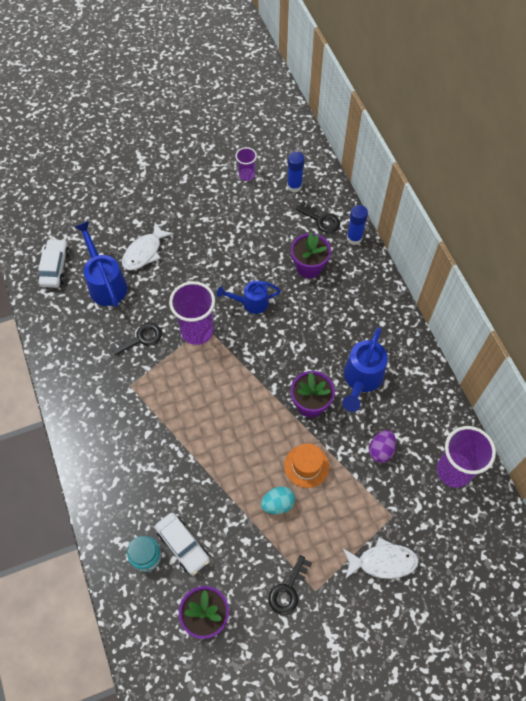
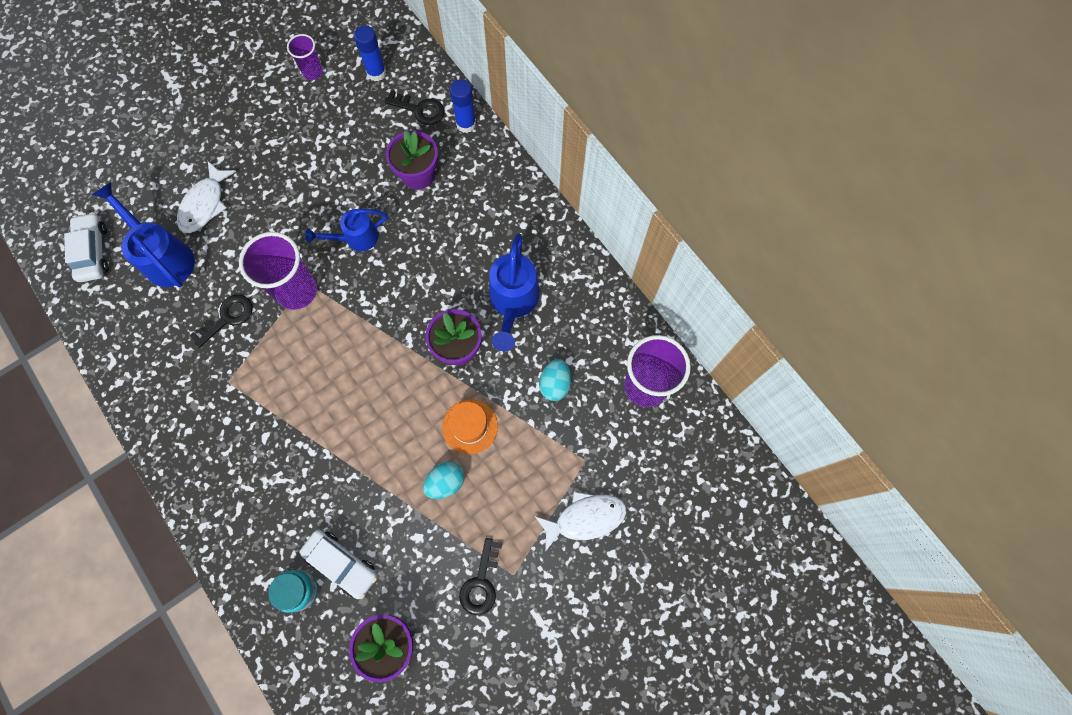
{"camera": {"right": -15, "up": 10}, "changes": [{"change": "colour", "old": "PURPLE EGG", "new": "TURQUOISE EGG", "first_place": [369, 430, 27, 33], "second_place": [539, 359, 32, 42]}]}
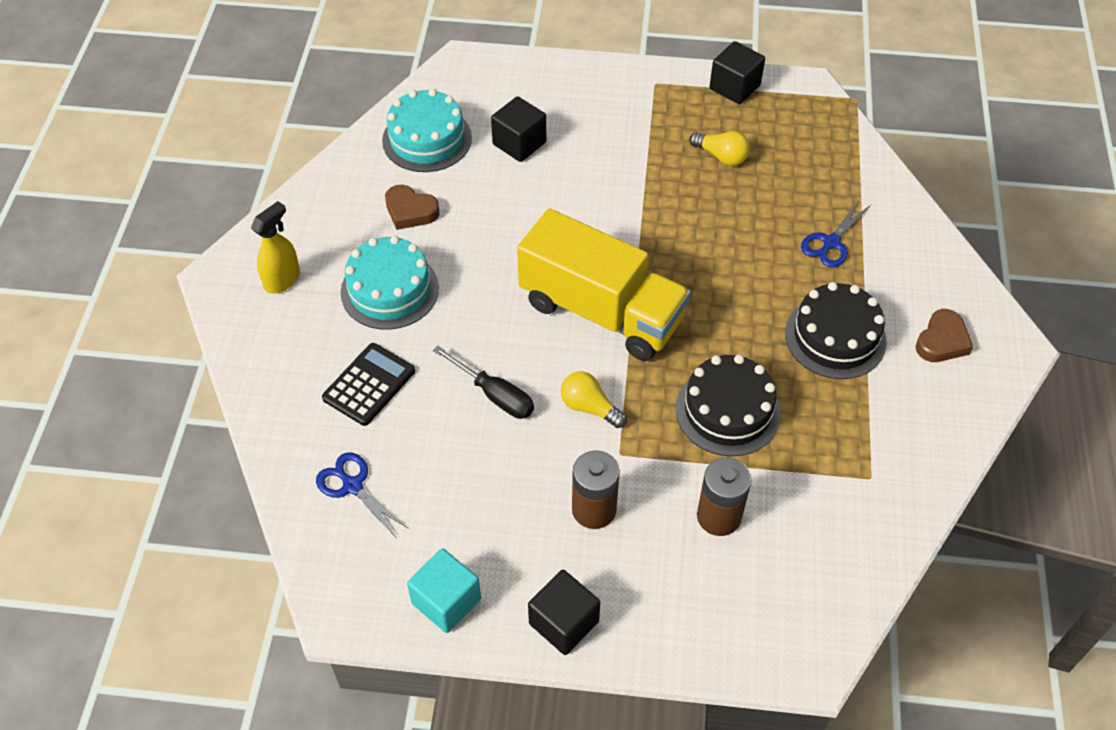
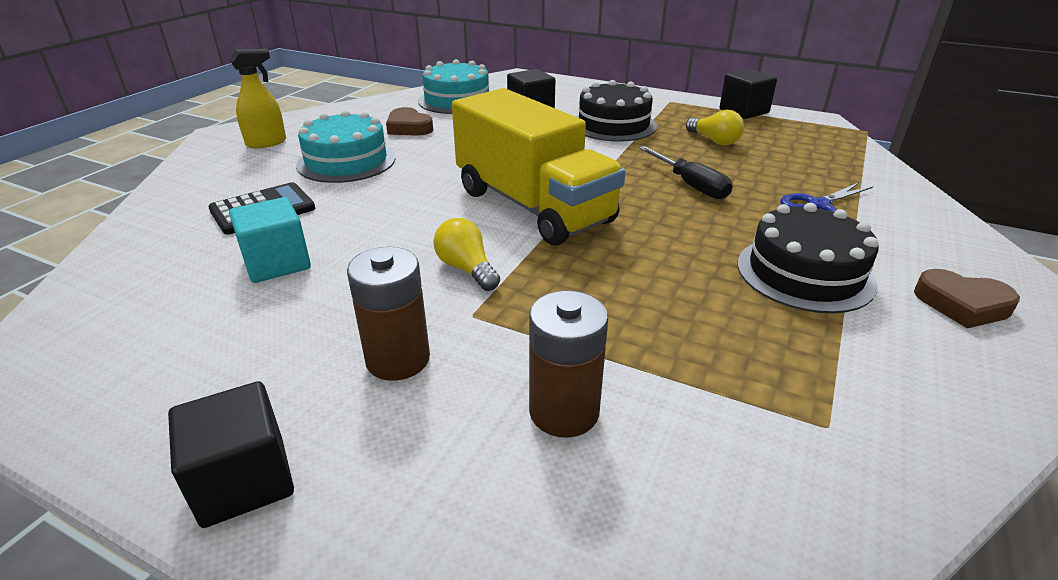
{"camera": {"right": 20, "up": -20}, "changes": [{"change": "missing", "old": "BLUE SCISSORS", "first_place": [316, 452, 93, 85]}, {"change": "relocated", "old": "TURQUOISE CUBE", "first_place": [407, 548, 74, 85], "second_place": [229, 197, 82, 86]}, {"change": "relocated", "old": "BLACK SCREWDRIVER", "first_place": [433, 346, 101, 73], "second_place": [639, 146, 94, 53]}, {"change": "relocated", "old": "BLACK CAKE", "first_place": [676, 355, 105, 101], "second_place": [576, 80, 81, 62]}, {"change": "spun", "old": "BROWN HEART", "first_place": [915, 309, 58, 53], "second_place": [914, 269, 106, 60], "degrees": 60}]}
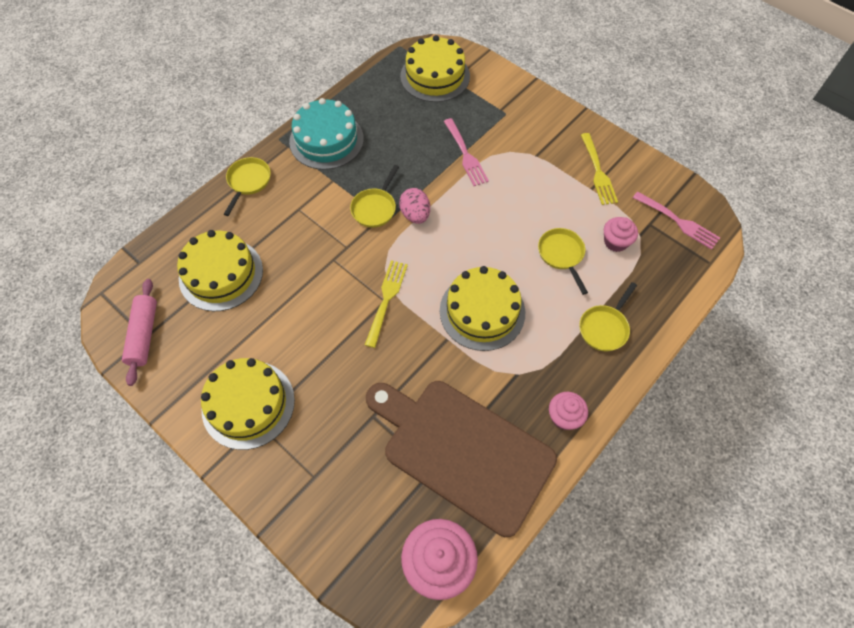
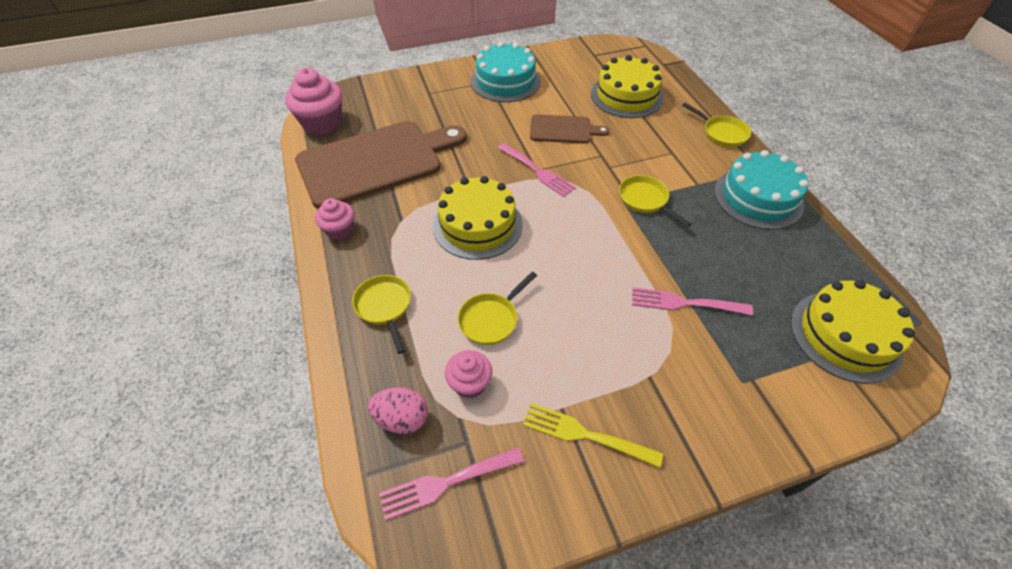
{"camera": {"right": 120, "up": -10}, "changes": [{"change": "missing", "old": "PINK ROLLING PIN", "first_place": [122, 279, 35, 107]}, {"change": "appeared", "new": "BROWN CUTTING BOARD", "second_place": [530, 114, 80, 30]}, {"change": "relocated", "old": "PINK EGG", "first_place": [399, 188, 31, 36], "second_place": [368, 387, 60, 47]}, {"change": "colour", "old": "YELLOW CAKE", "new": "TURQUOISE CAKE", "first_place": [201, 358, 94, 92], "second_place": [471, 42, 70, 60]}, {"change": "colour", "old": "YELLOW FORK", "new": "PINK FORK", "first_place": [365, 260, 43, 88], "second_place": [498, 143, 78, 54]}, {"change": "spun", "old": "YELLOW PAN", "first_place": [538, 228, 50, 67], "second_place": [458, 272, 79, 73], "degrees": 120}]}
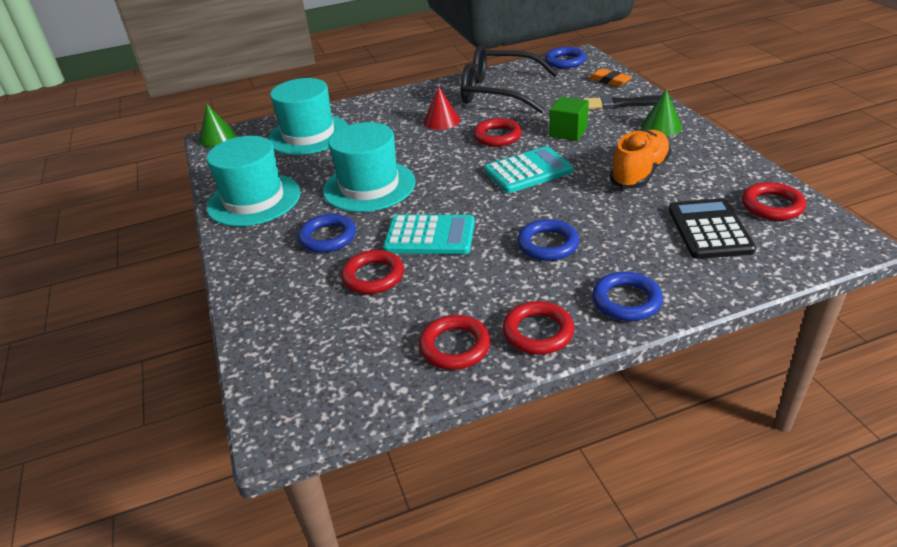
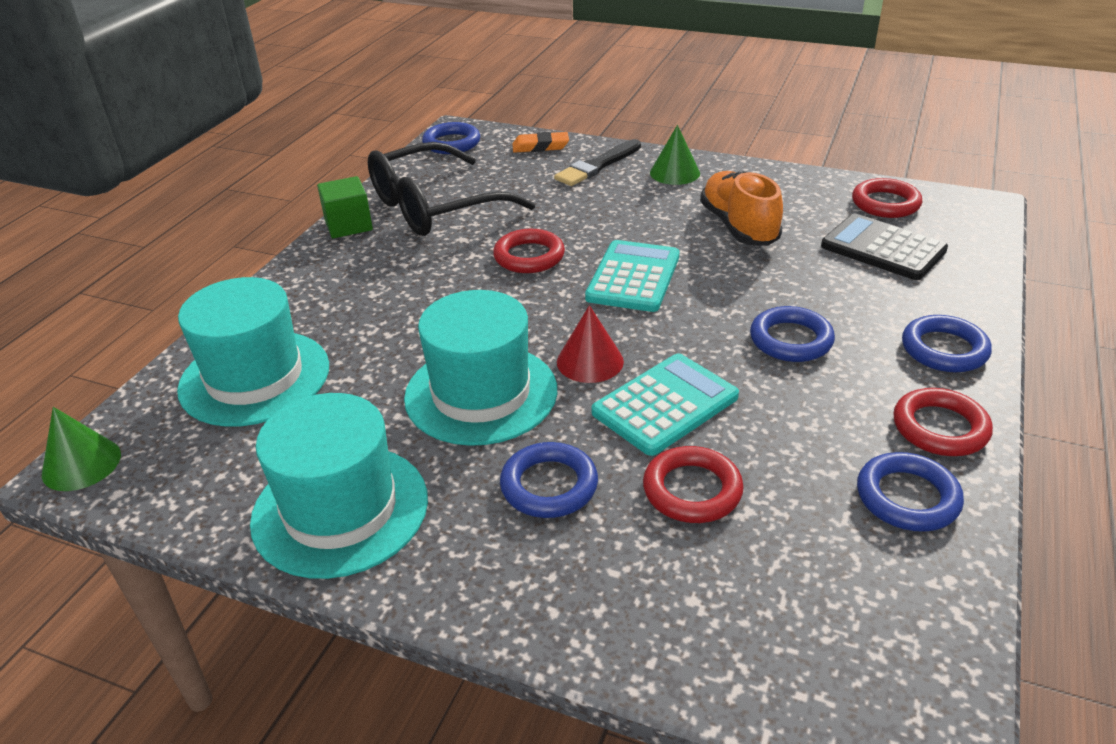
{"camera": {"right": -50, "up": 0}, "changes": [{"change": "relocated", "old": "RED CONE", "first_place": [423, 86, 37, 44], "second_place": [557, 305, 67, 78]}, {"change": "relocated", "old": "GREEN CUBE", "first_place": [549, 97, 40, 44], "second_place": [317, 176, 56, 62]}, {"change": "colour", "old": "RED RING", "new": "BLUE RING", "first_place": [419, 315, 72, 55], "second_place": [857, 452, 107, 80]}]}
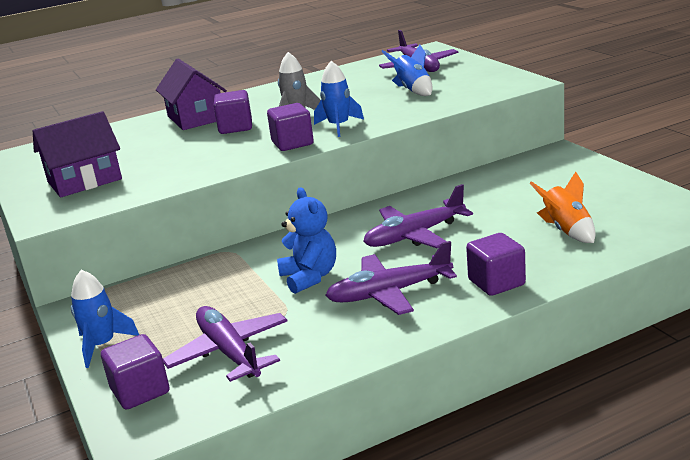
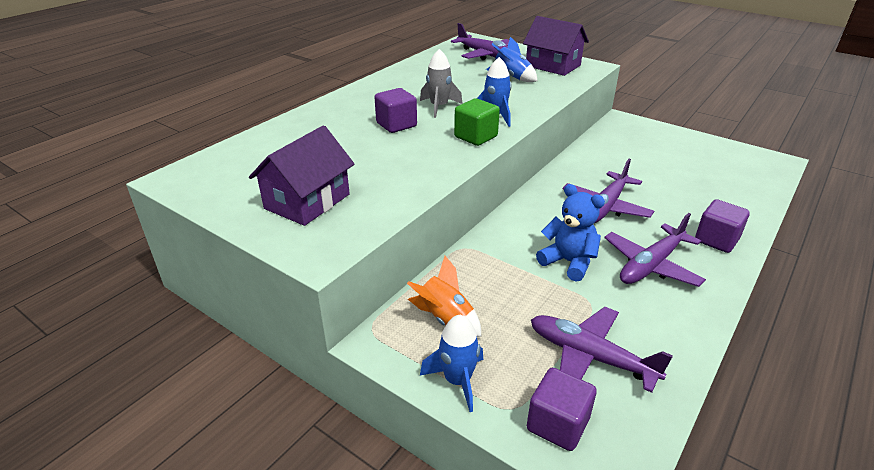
{"camera": {"right": -30, "up": 10}, "changes": [{"change": "relocated", "old": "PURPLE HOUSE", "first_place": [156, 59, 71, 71], "second_place": [523, 16, 66, 60]}, {"change": "relocated", "old": "ORANGE ROCKET", "first_place": [530, 172, 65, 71], "second_place": [407, 256, 74, 81]}, {"change": "colour", "old": "PURPLE CUBE", "new": "GREEN CUBE", "first_place": [267, 103, 47, 48], "second_place": [454, 98, 46, 48]}]}
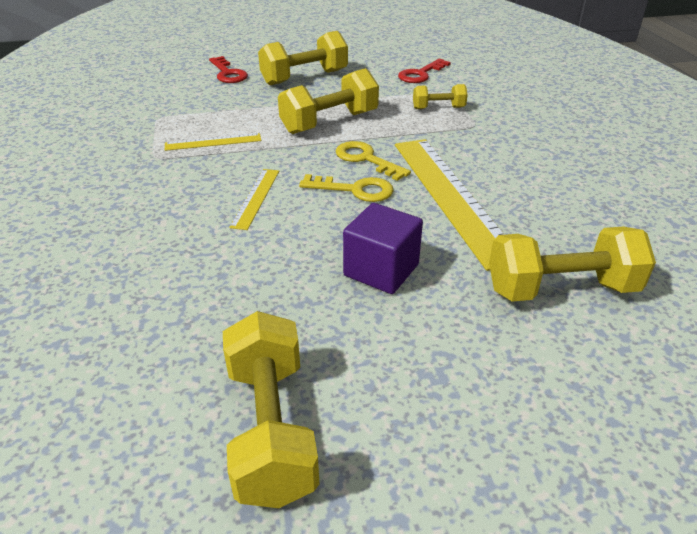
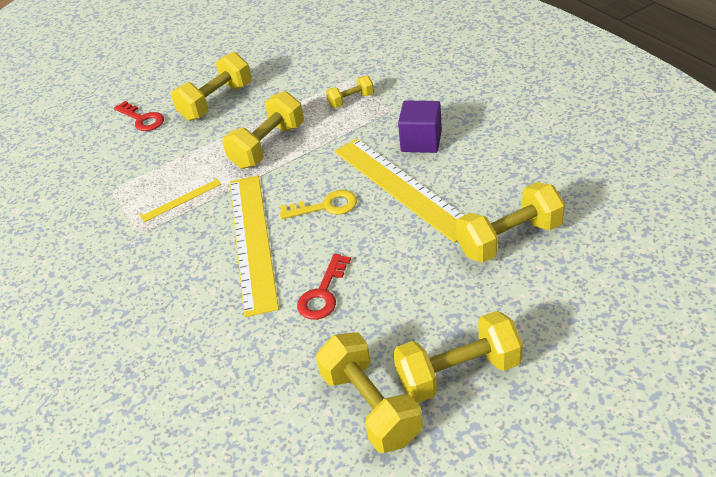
{"camera": {"right": -15, "up": 5}, "changes": [{"change": "missing", "old": "YELLOW KEY", "first_place": [336, 141, 75, 40]}, {"change": "appeared", "new": "YELLOW DUMBBELL", "second_place": [393, 311, 130, 92]}, {"change": "relocated", "old": "PURPLE CUBE", "first_place": [343, 203, 80, 91], "second_place": [398, 101, 44, 52]}, {"change": "relocated", "old": "RED KEY", "first_place": [398, 59, 53, 24], "second_place": [297, 254, 54, 66]}, {"change": "size", "old": "YELLOW RULER", "first_place": [229, 169, 50, 61], "second_place": [230, 175, 49, 142], "factor": 2.14}]}
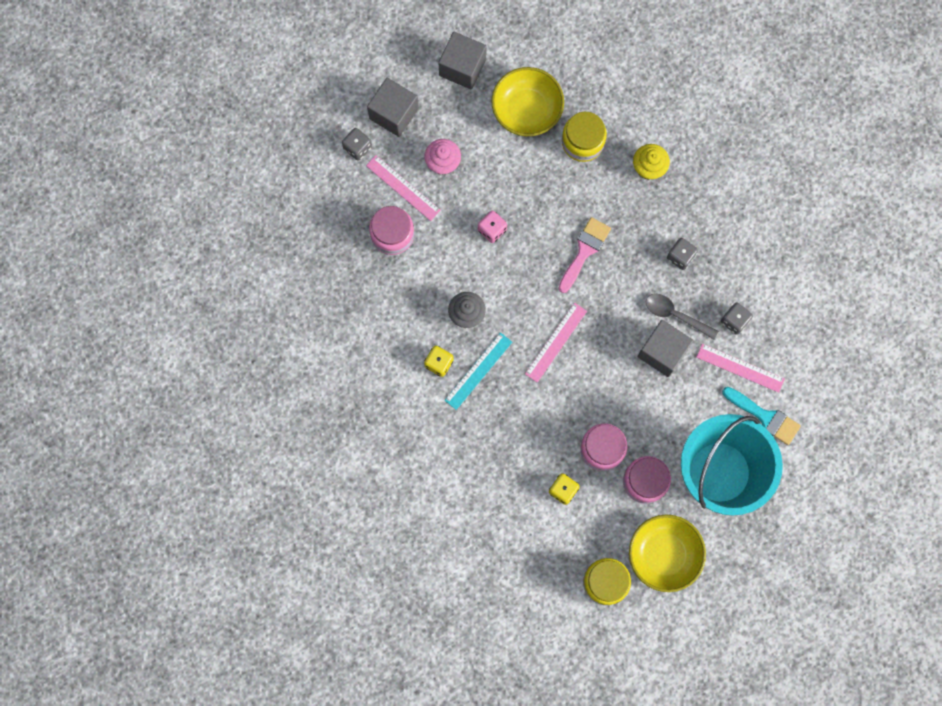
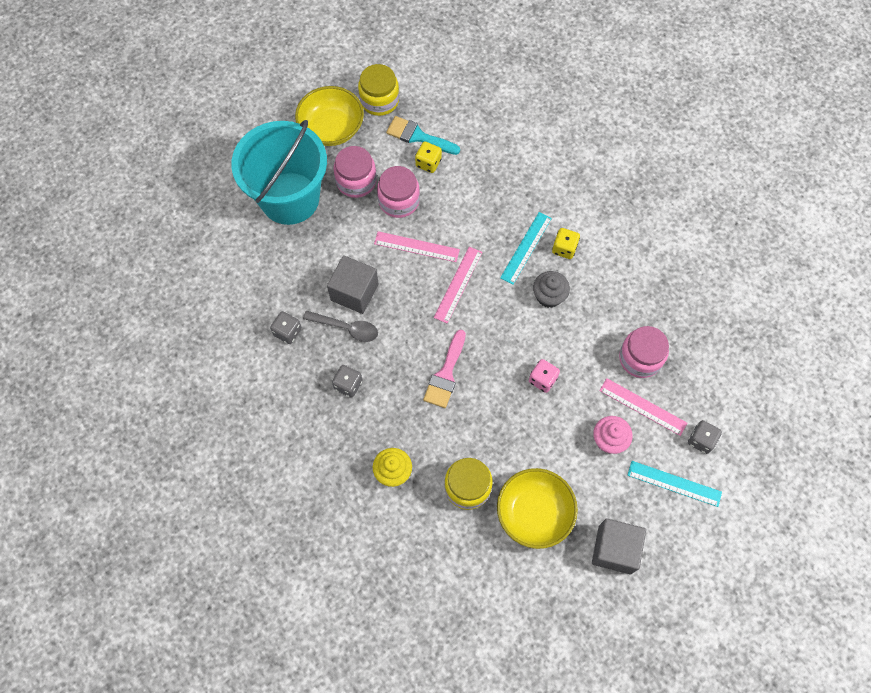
{"camera": {"right": 170, "up": -10}, "changes": [{"change": "relocated", "old": "PINK RULER", "first_place": [697, 344, 88, 49], "second_place": [374, 231, 86, 31]}, {"change": "relocated", "old": "TURQUOISE BRUSH", "first_place": [722, 387, 79, 58], "second_place": [386, 116, 74, 39]}, {"change": "exchanged", "old": "GREY CUBE", "new": "TURQUOISE RULER", "first_place": [367, 78, 52, 59], "second_place": [627, 461, 95, 46]}]}
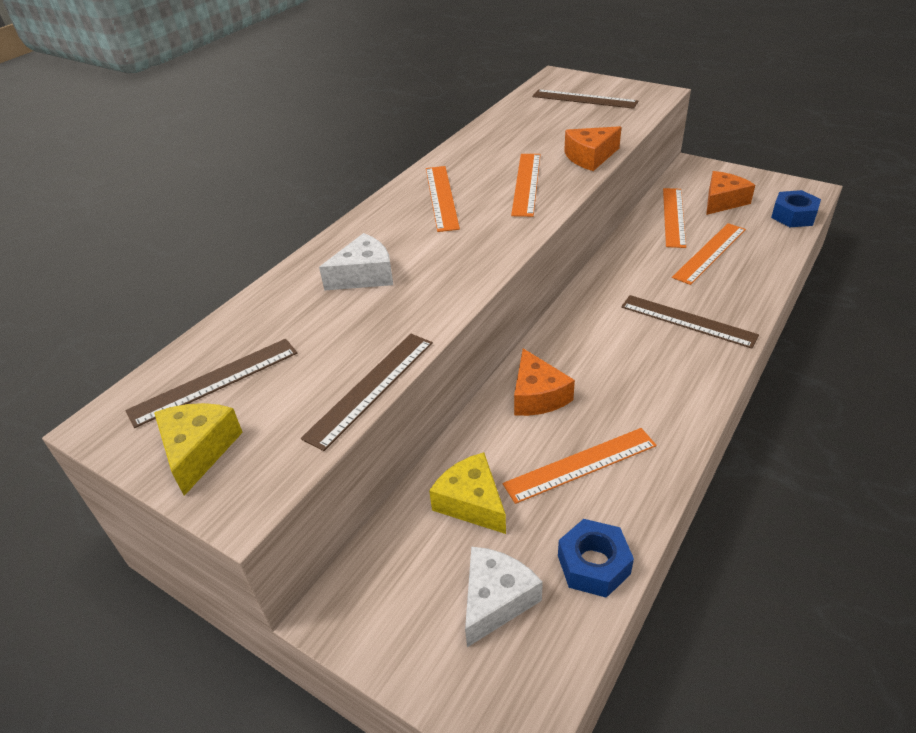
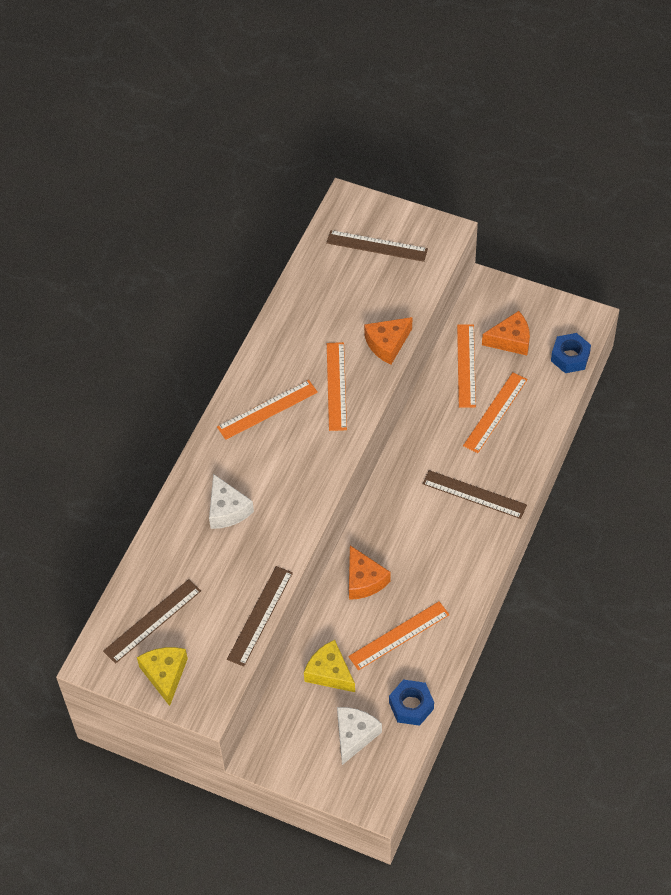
{"camera": {"right": -10, "up": 15}, "changes": [{"change": "spun", "old": "WHITE CHEESE", "first_place": [319, 233, 74, 58], "second_place": [209, 474, 45, 55], "degrees": 105}, {"change": "spun", "old": "ORANGE RULER", "first_place": [426, 166, 34, 66], "second_place": [217, 380, 101, 60], "degrees": 75}, {"change": "spun", "old": "ORANGE CHEESE", "first_place": [706, 171, 49, 44], "second_place": [482, 311, 48, 44], "degrees": 45}]}
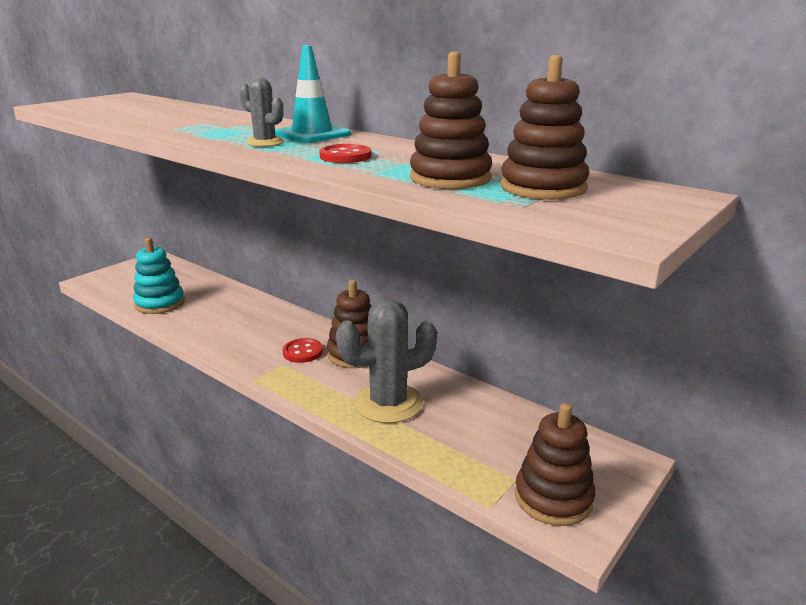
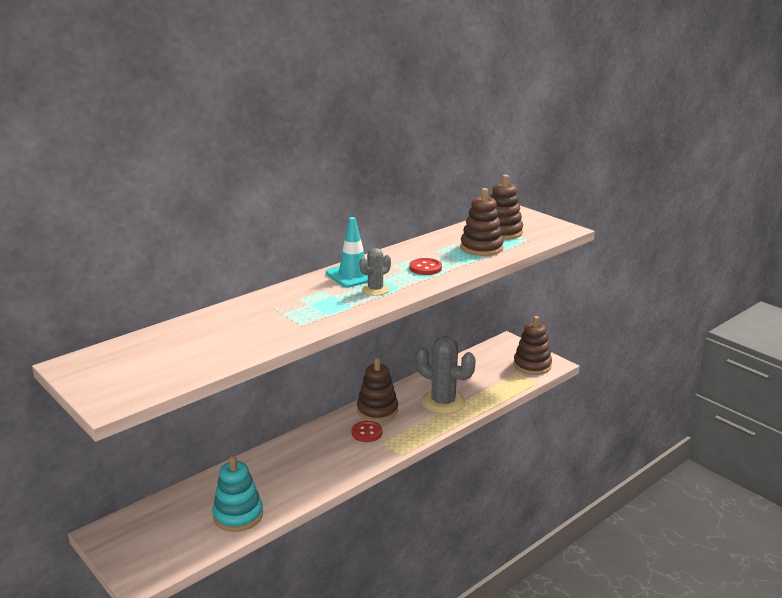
{"camera": {"right": -80, "up": 0}, "changes": [{"change": "spun", "old": "GREY CACTUS", "first_place": [336, 299, 101, 124], "second_place": [415, 336, 61, 78], "degrees": -45}]}
